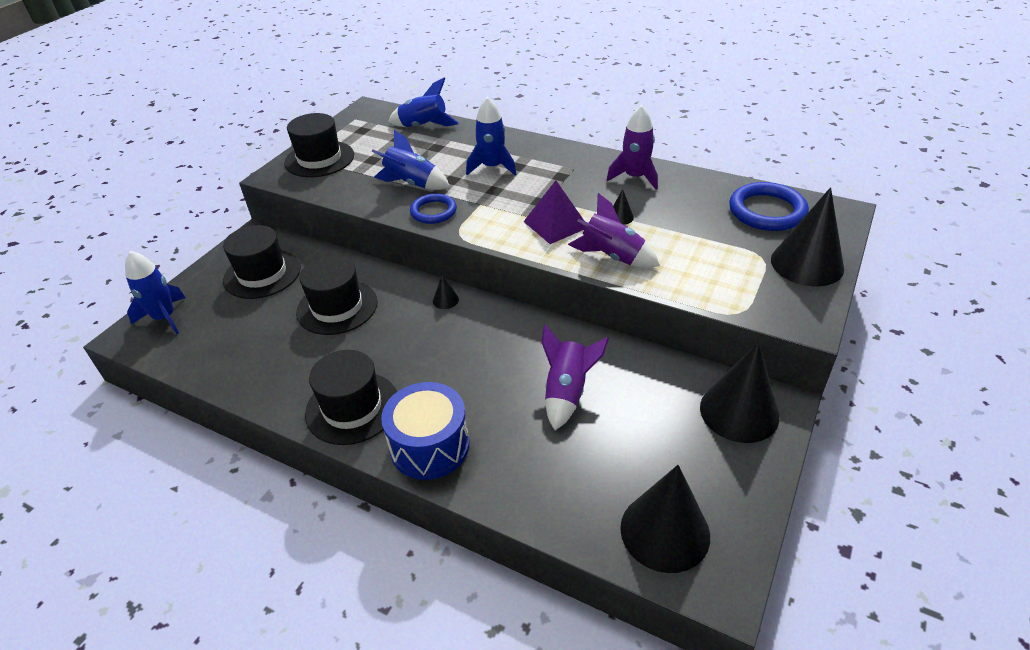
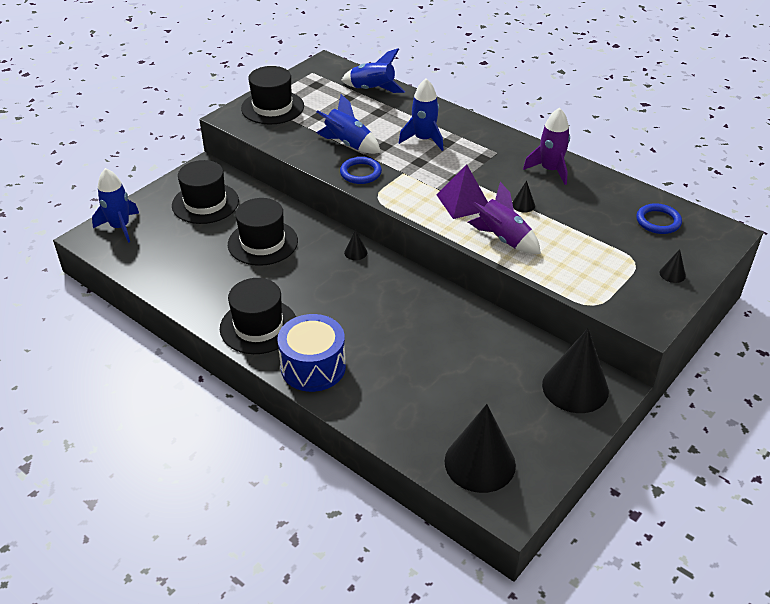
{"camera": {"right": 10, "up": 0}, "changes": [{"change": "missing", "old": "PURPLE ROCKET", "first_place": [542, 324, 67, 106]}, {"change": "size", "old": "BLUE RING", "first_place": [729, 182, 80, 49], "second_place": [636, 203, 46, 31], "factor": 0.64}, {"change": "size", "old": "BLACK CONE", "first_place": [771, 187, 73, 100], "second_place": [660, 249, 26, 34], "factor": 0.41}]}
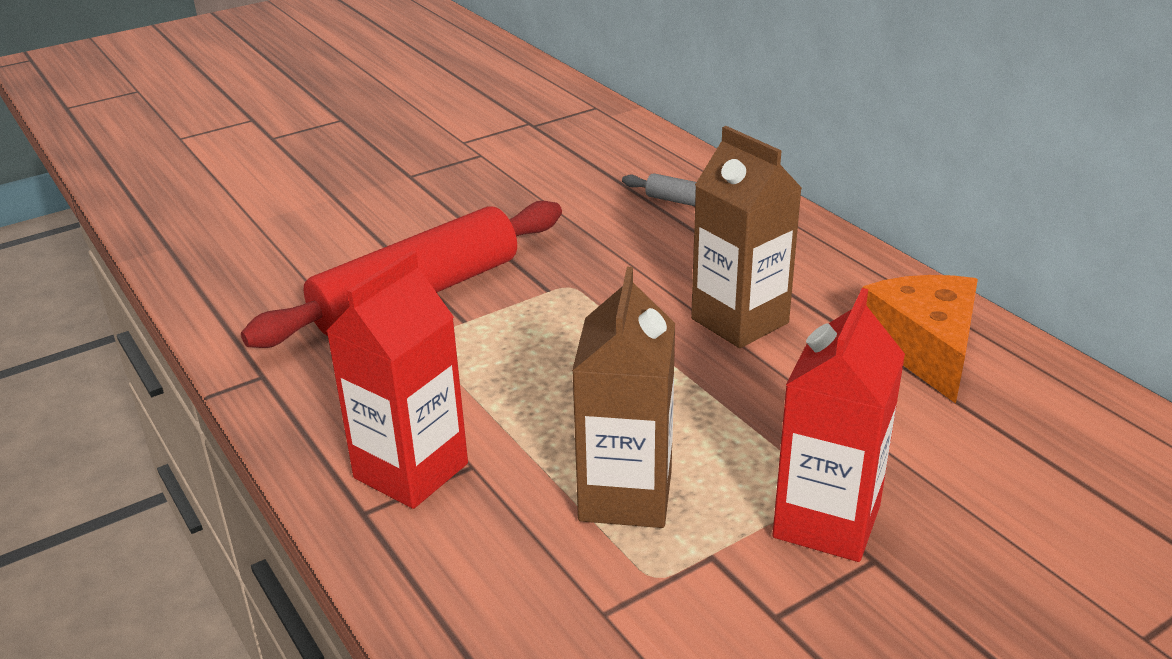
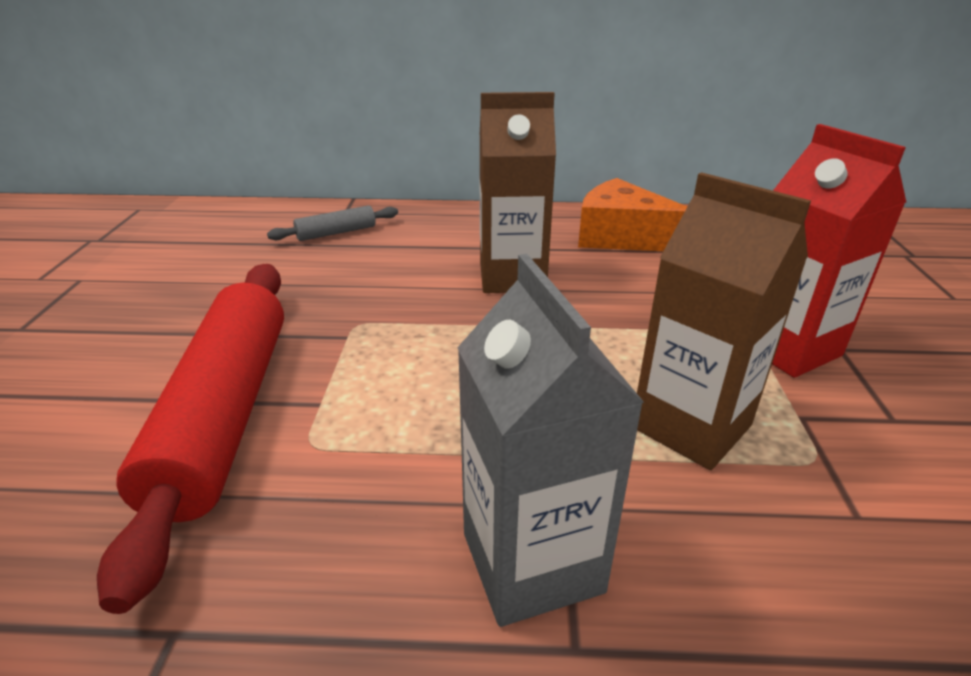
{"camera": {"right": -55, "up": 0}, "changes": [{"change": "colour", "old": "RED CARTON", "new": "GREY CARTON", "first_place": [326, 250, 142, 259], "second_place": [457, 254, 187, 373]}]}
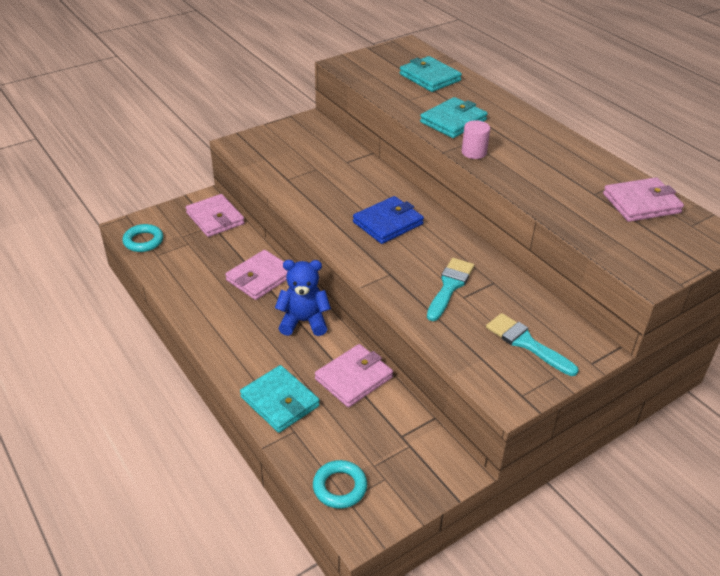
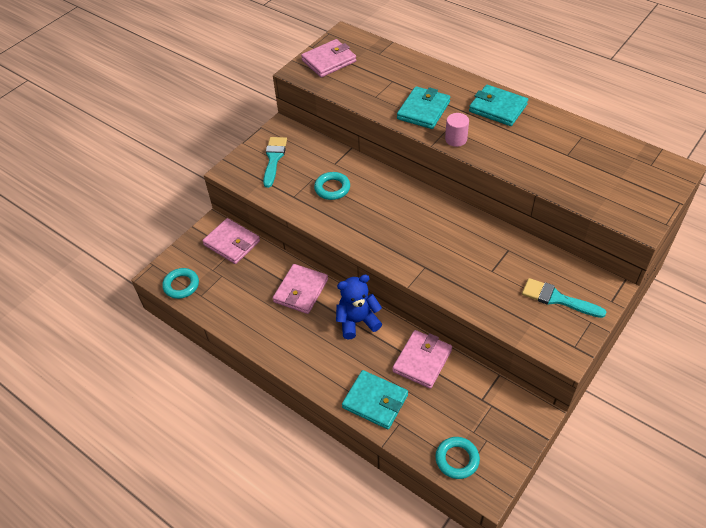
{"camera": {"right": -15, "up": 10}, "changes": [{"change": "missing", "old": "BLUE WALLET", "first_place": [353, 196, 71, 48]}, {"change": "appeared", "new": "TURQUOISE RING", "second_place": [314, 172, 36, 28]}, {"change": "relocated", "old": "TURQUOISE WALLET", "first_place": [400, 56, 62, 36], "second_place": [469, 85, 59, 41]}, {"change": "relocated", "old": "TURQUOISE BRUSH", "first_place": [427, 258, 47, 63], "second_place": [263, 137, 24, 51]}, {"change": "relocated", "old": "PINK WALLET", "first_place": [603, 177, 81, 45], "second_place": [301, 39, 55, 38]}]}
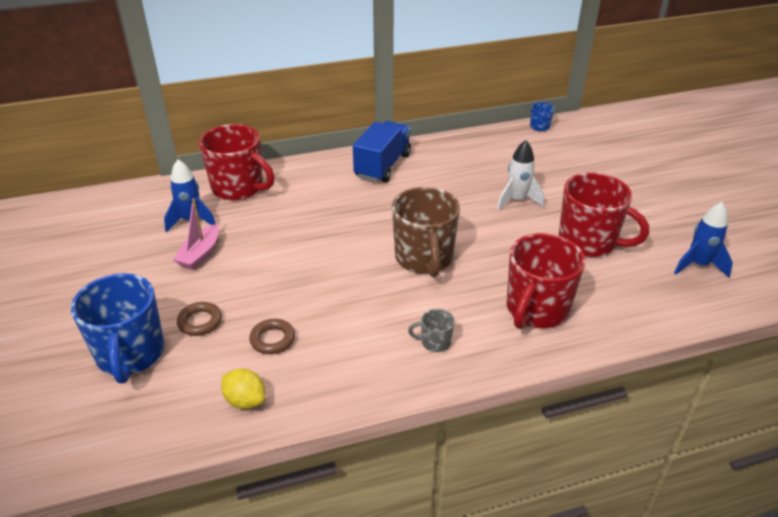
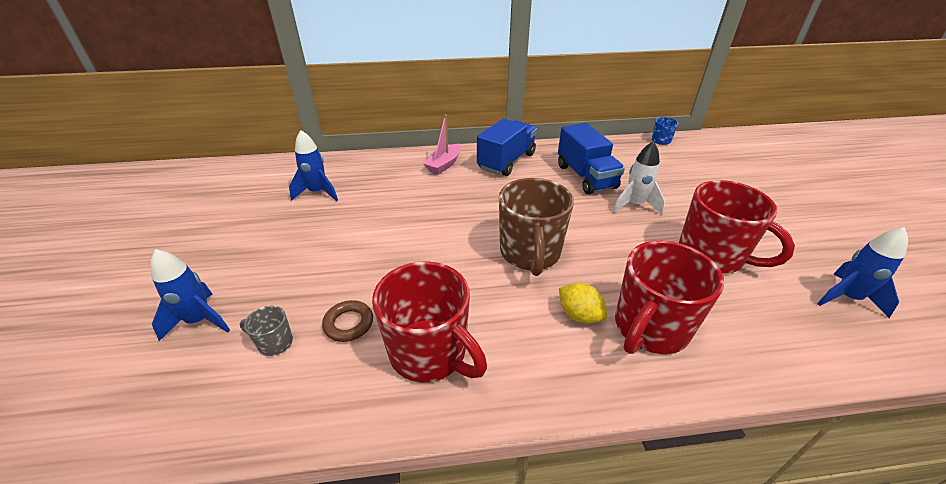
{"camera": {"right": 10, "up": 0}, "changes": [{"change": "missing", "old": "BROWN RING", "first_place": [177, 302, 45, 34]}, {"change": "appeared", "new": "BLUE TRUCK", "second_place": [558, 123, 67, 71]}, {"change": "relocated", "old": "PINK BOAT", "first_place": [173, 199, 46, 71], "second_place": [424, 114, 37, 60]}, {"change": "relocated", "old": "RED MUG", "first_place": [199, 124, 76, 76], "second_place": [372, 261, 115, 122]}, {"change": "relocated", "old": "YELLOW LEMON", "first_place": [221, 369, 44, 40], "second_place": [559, 283, 48, 41]}, {"change": "relocated", "old": "GREY MUG", "first_place": [408, 309, 47, 43], "second_place": [240, 305, 53, 51]}, {"change": "exchanged", "old": "BLUE MUG", "new": "BLUE ROCKET", "first_place": [71, 273, 94, 111], "second_place": [150, 249, 80, 92]}]}
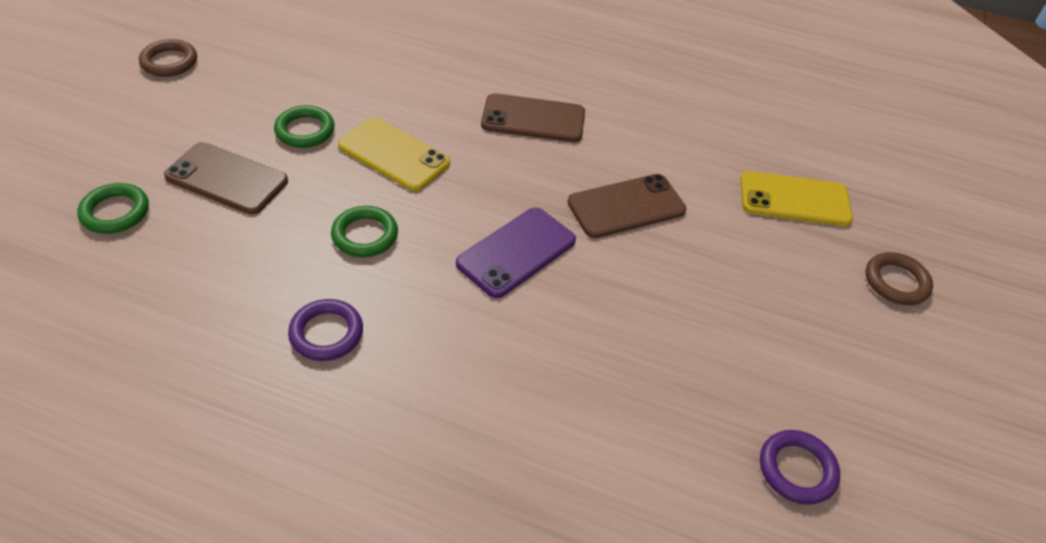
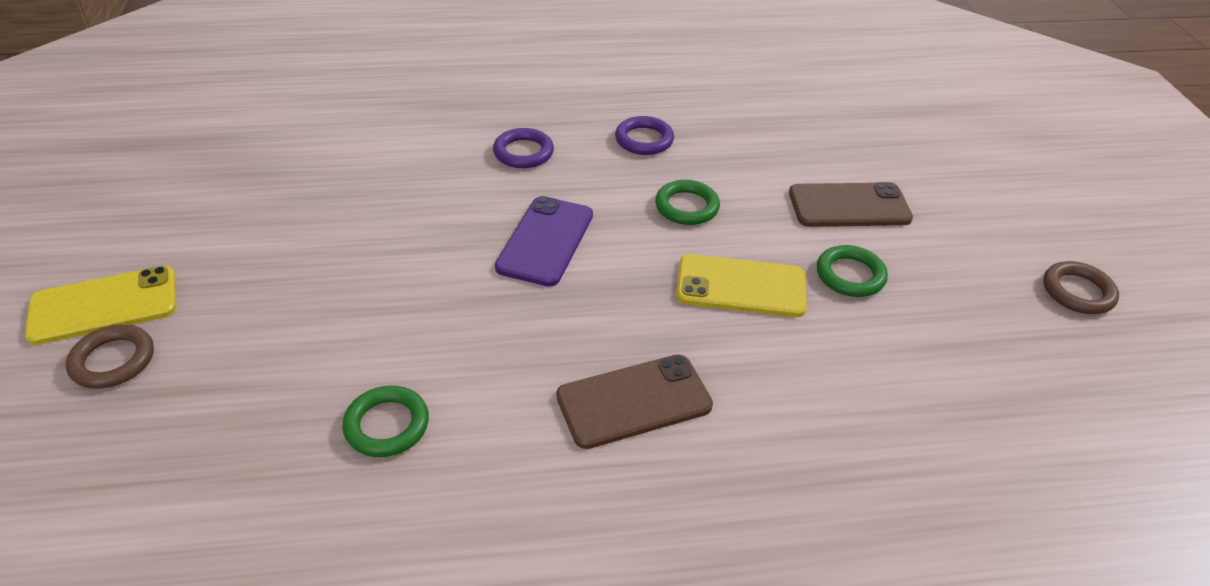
{"camera": {"right": 155, "up": -5}, "changes": [{"change": "missing", "old": "BROWN PHONE", "first_place": [568, 174, 118, 64]}, {"change": "relocated", "old": "GREEN RING", "first_place": [77, 183, 72, 51], "second_place": [342, 385, 87, 72]}, {"change": "relocated", "old": "YELLOW PHONE", "first_place": [740, 171, 113, 55], "second_place": [25, 266, 152, 79]}, {"change": "relocated", "old": "PURPLE RING", "first_place": [760, 430, 80, 75], "second_place": [493, 128, 61, 40]}]}
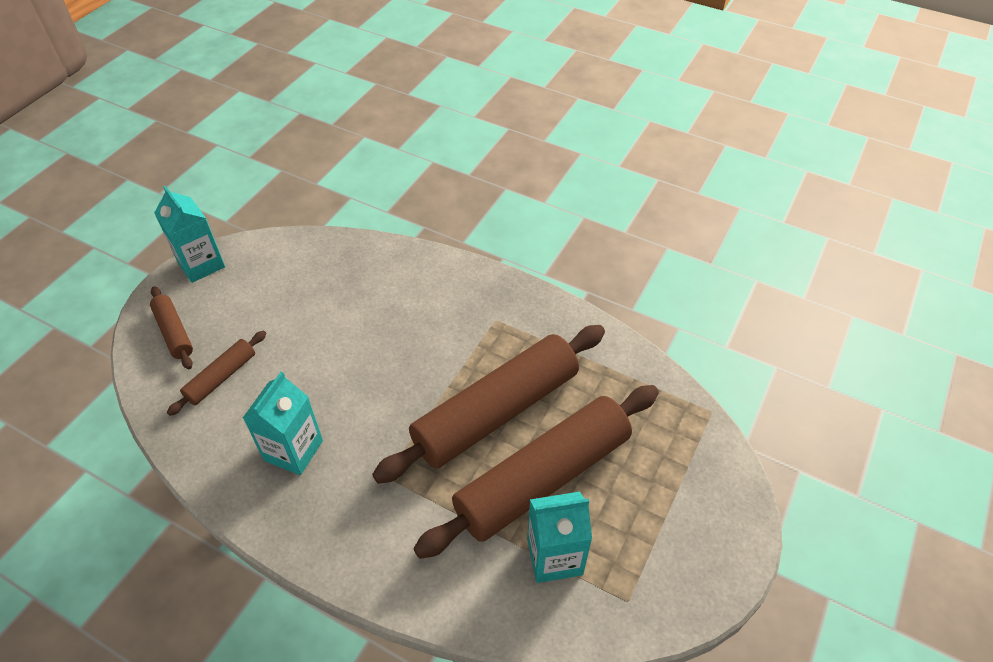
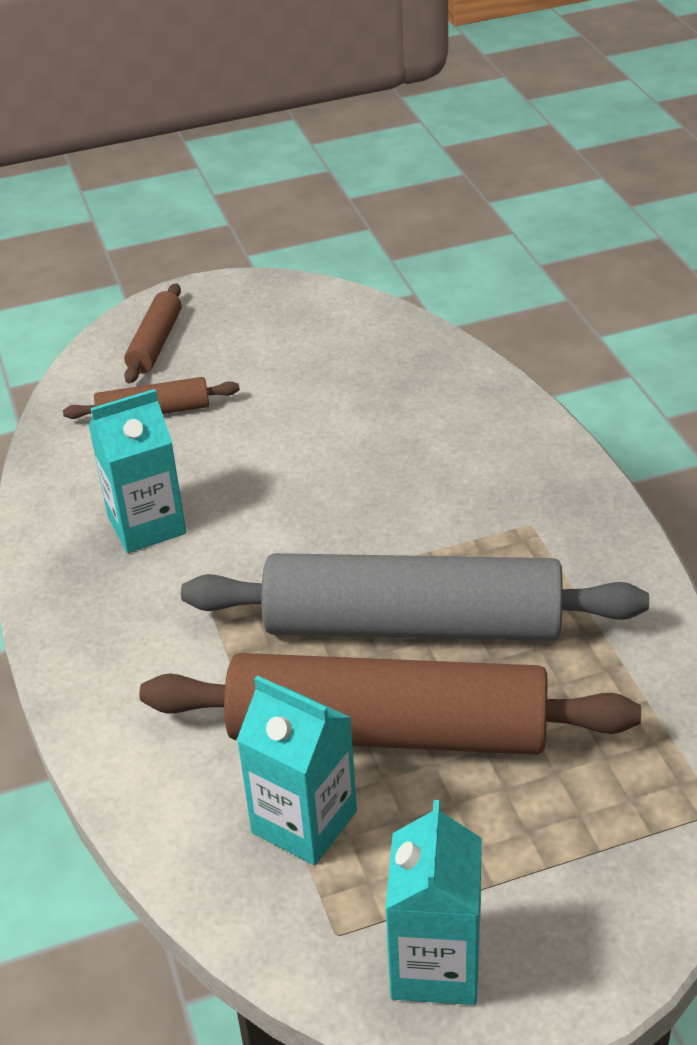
{"camera": {"right": 45, "up": -10}, "changes": [{"change": "relocated", "old": "TURQUOISE CARTON", "first_place": [154, 186, 71, 97], "second_place": [385, 800, 97, 205]}, {"change": "colour", "old": "BROWN ROLLING PIN", "new": "GREY ROLLING PIN", "first_place": [372, 325, 233, 159], "second_place": [181, 553, 468, 88]}]}
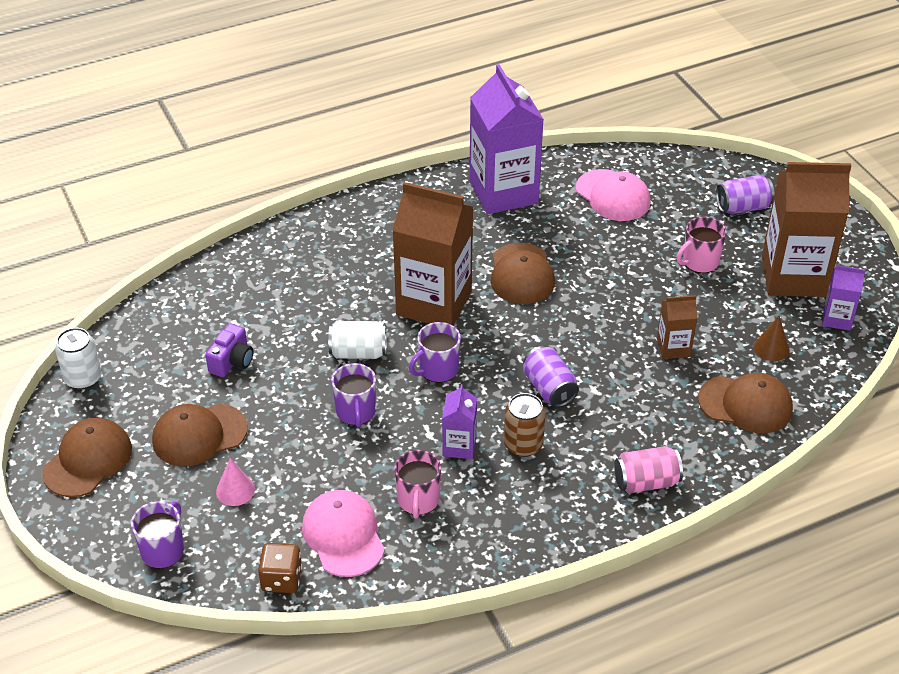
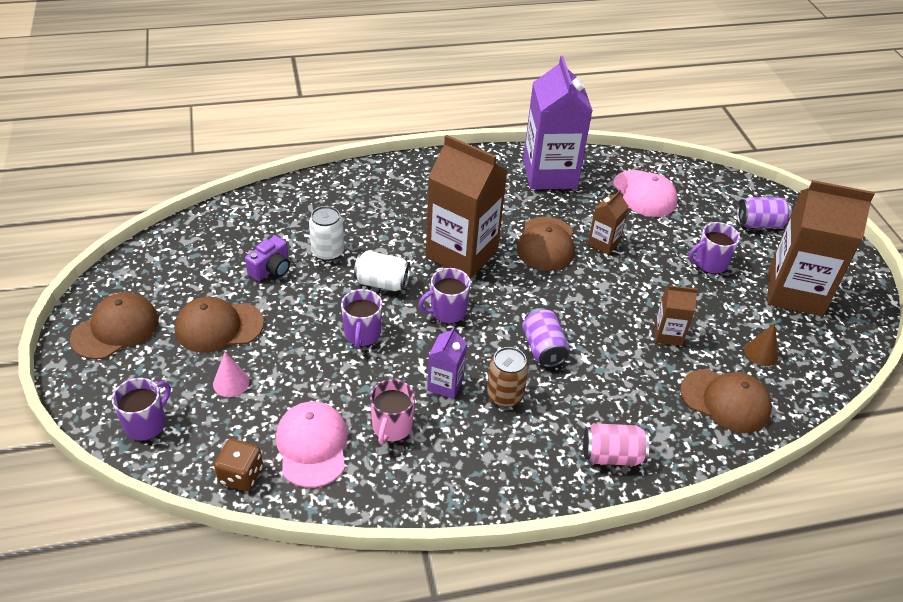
{"camera": {"right": 10, "up": 0}, "changes": [{"change": "missing", "old": "PURPLE CARTON", "first_place": [822, 265, 44, 66]}, {"change": "appeared", "new": "BROWN CARTON", "second_place": [588, 190, 41, 65]}, {"change": "relocated", "old": "WHITE CAN", "first_place": [55, 328, 47, 62], "second_place": [309, 206, 35, 55]}, {"change": "colour", "old": "PINK MUG", "new": "PURPLE MUG", "first_place": [677, 217, 50, 56], "second_place": [689, 222, 51, 52]}]}
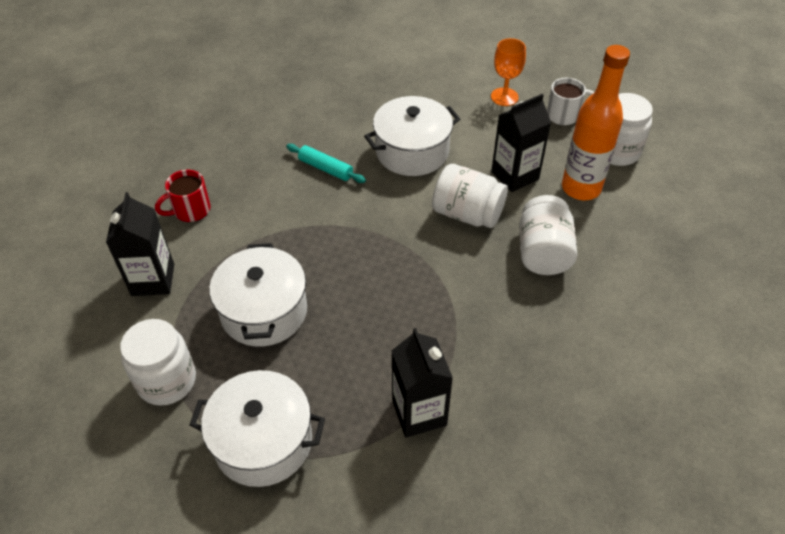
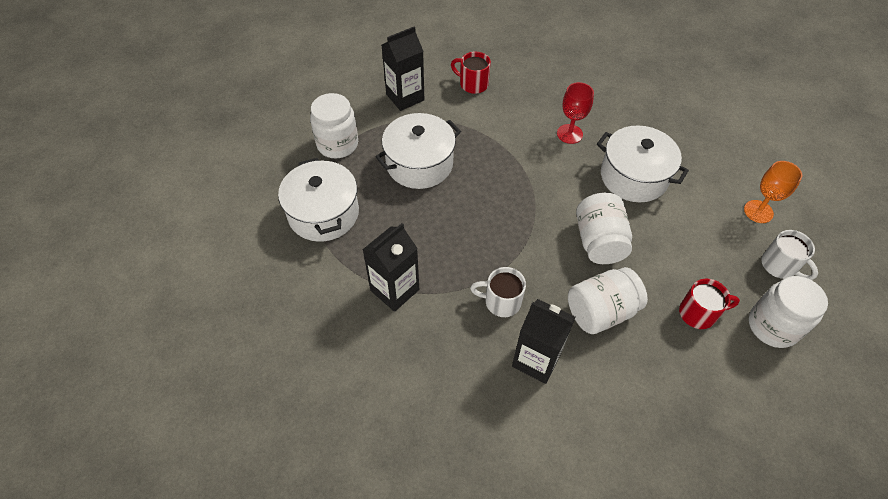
{"camera": {"right": 60, "up": 5}, "changes": [{"change": "appeared", "new": "WHITE MUG", "second_place": [470, 267, 56, 50]}, {"change": "relocated", "old": "BLACK CARTON", "first_place": [491, 94, 60, 98], "second_place": [512, 299, 64, 85]}, {"change": "exchanged", "old": "TURQUOISE ROLLING PIN", "new": "RED GOBLET", "first_place": [286, 144, 80, 39], "second_place": [557, 82, 37, 62]}, {"change": "exchanged", "old": "ORANGE BOTTLE", "new": "RED MUG", "first_place": [562, 45, 68, 155], "second_place": [679, 279, 61, 50]}]}
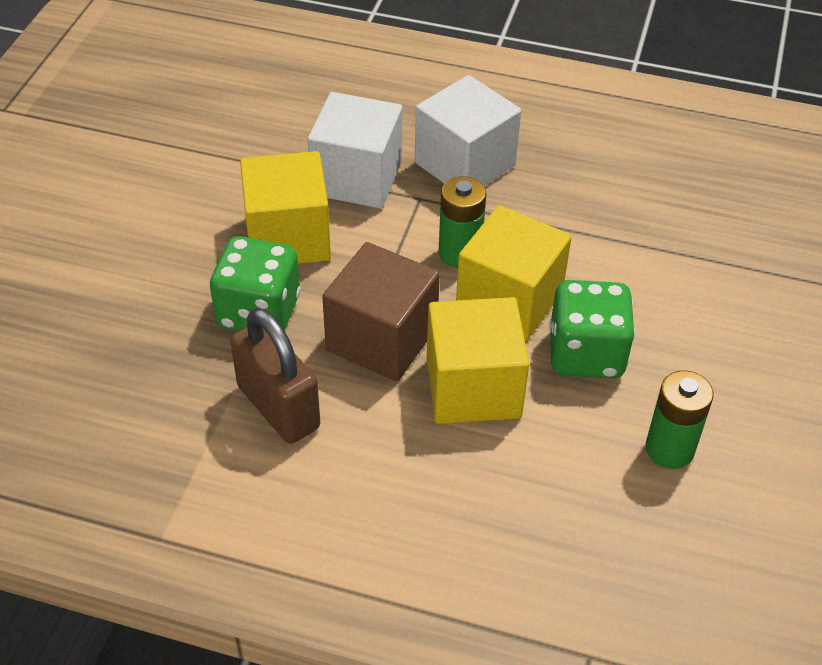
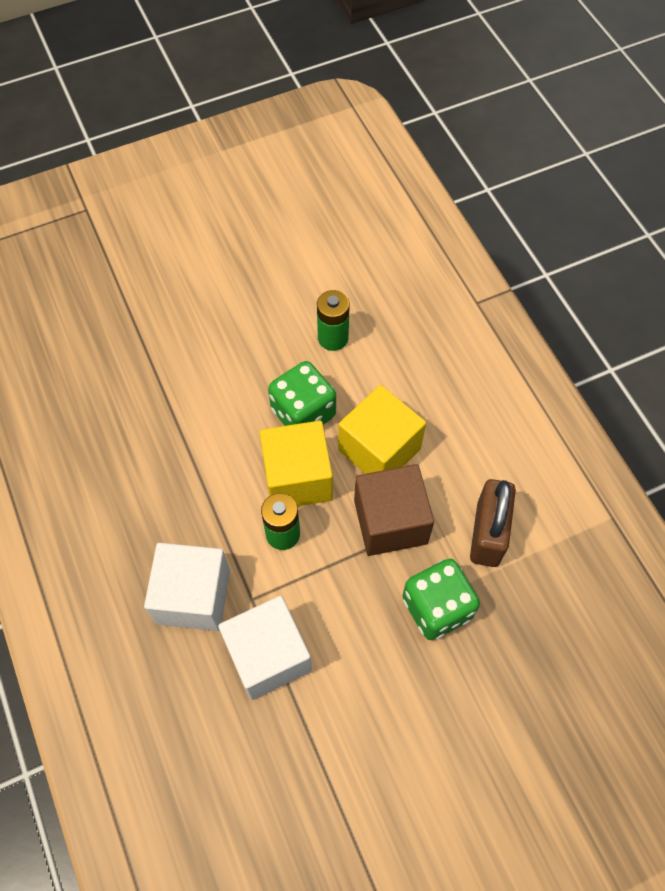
{"camera": {"right": -130, "up": 15}, "changes": [{"change": "missing", "old": "YELLOW CUBE", "first_place": [240, 151, 91, 113]}]}
